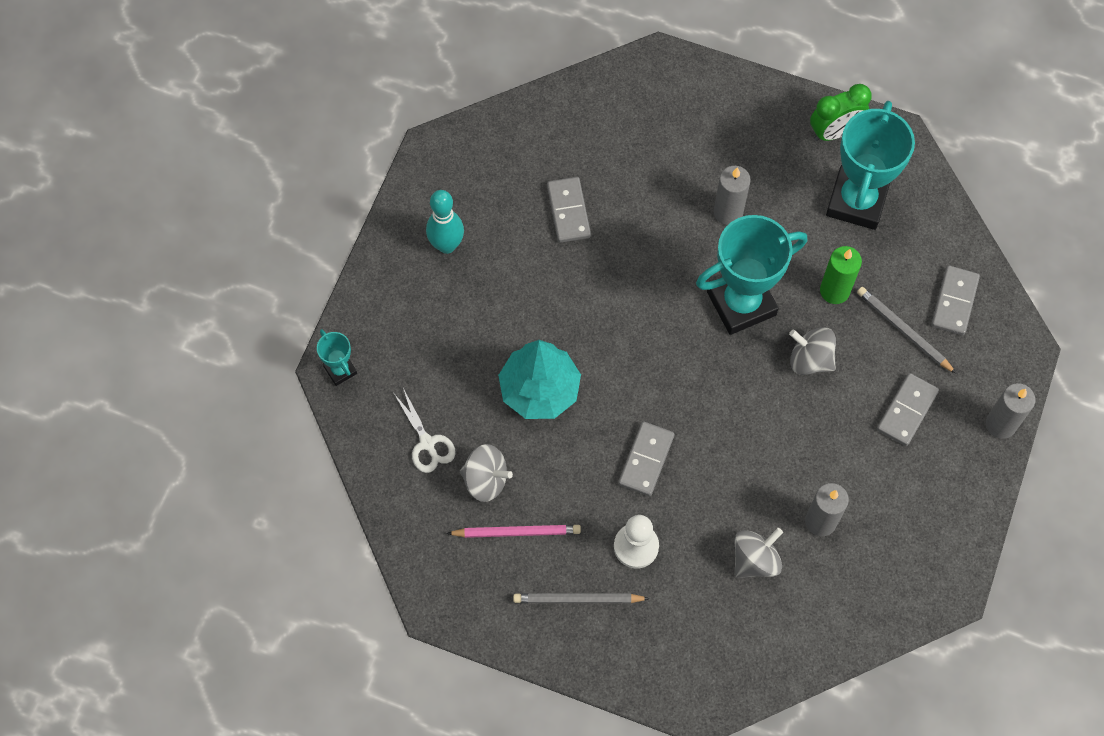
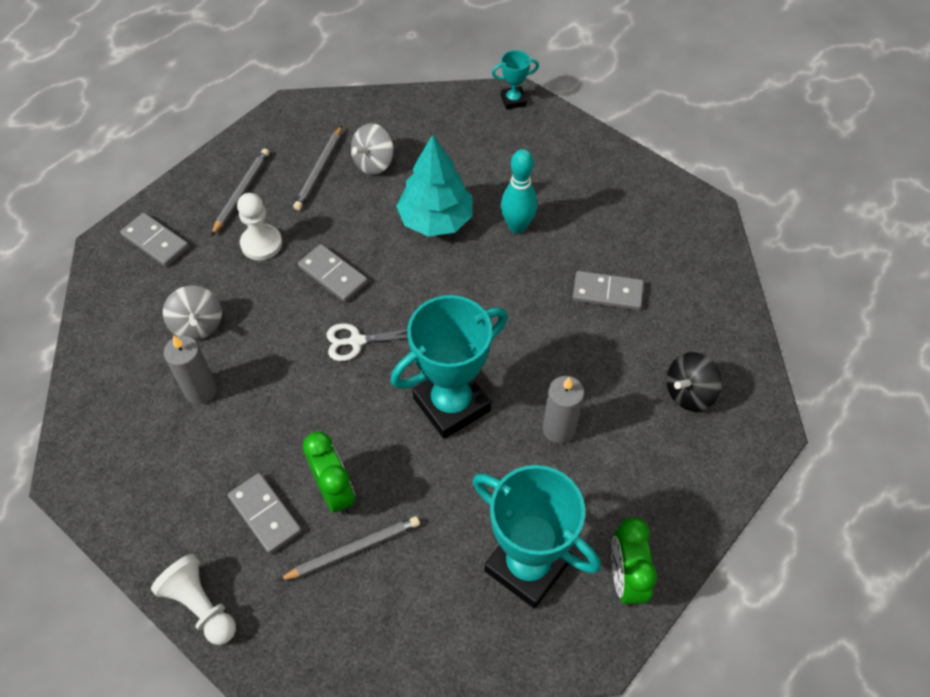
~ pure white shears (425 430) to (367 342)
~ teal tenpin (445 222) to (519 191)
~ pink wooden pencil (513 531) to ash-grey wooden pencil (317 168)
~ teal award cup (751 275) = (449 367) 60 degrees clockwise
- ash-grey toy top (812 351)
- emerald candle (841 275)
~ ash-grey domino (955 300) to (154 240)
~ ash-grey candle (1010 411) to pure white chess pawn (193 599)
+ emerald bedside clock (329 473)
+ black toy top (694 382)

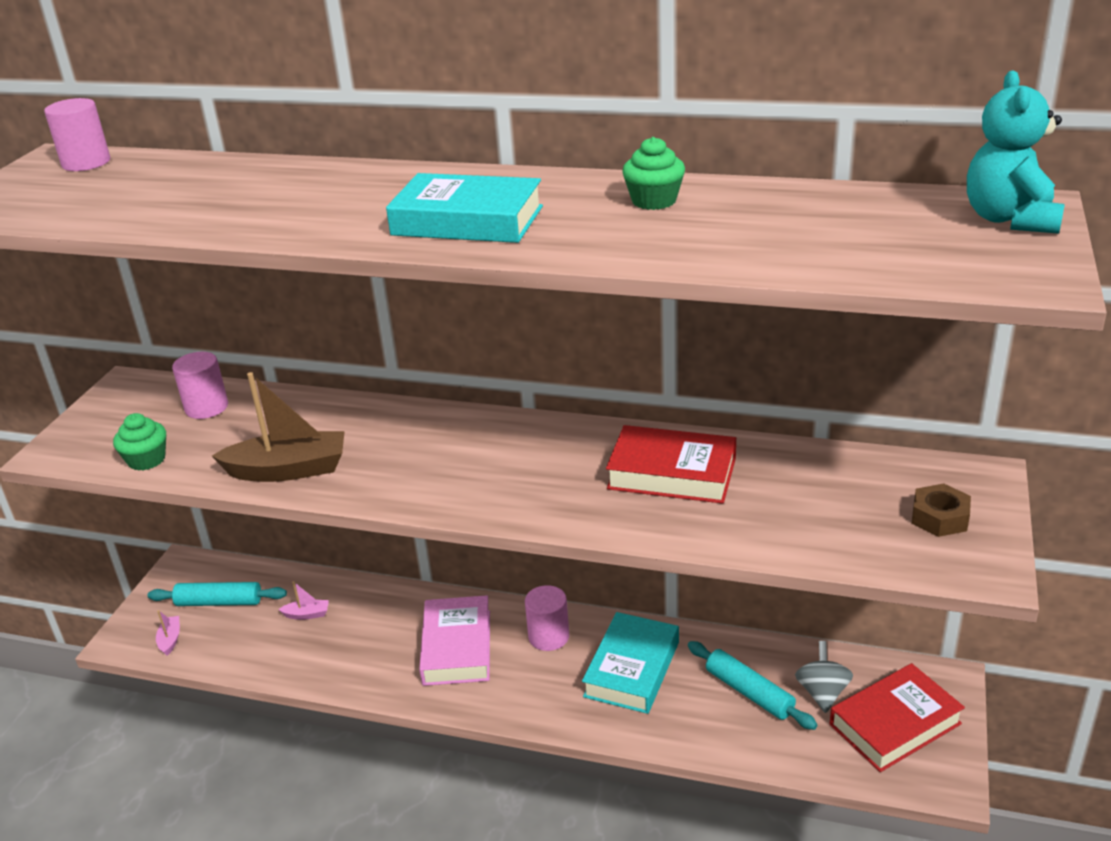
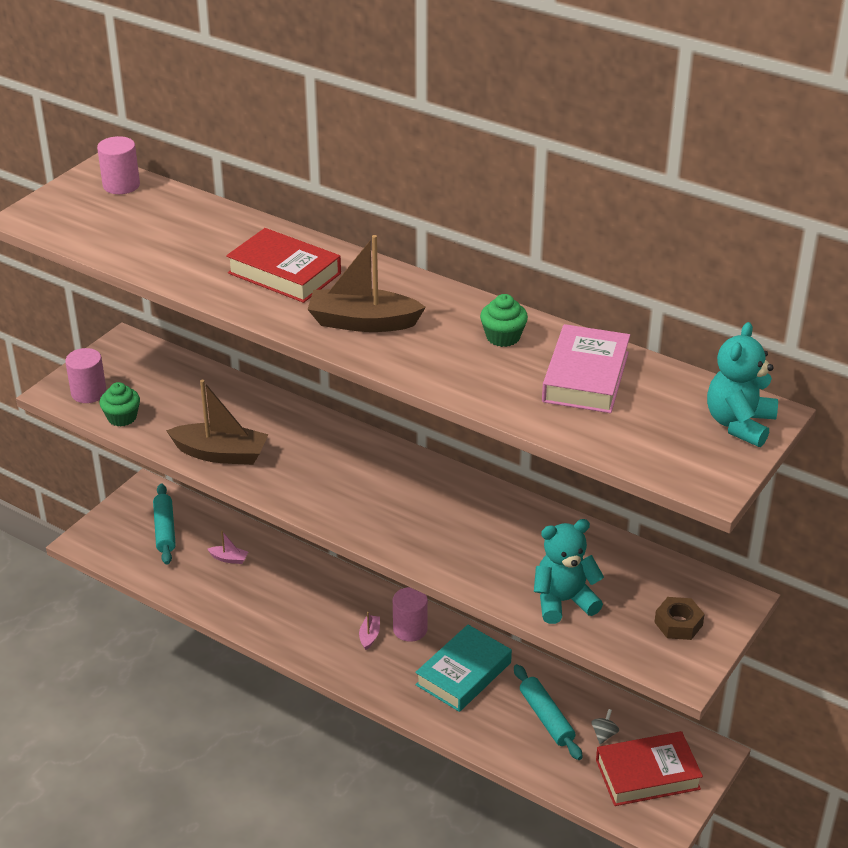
~ teal rolling pin (217 594) = (164 524) 60 degrees clockwise
~ pink sailboat (168 633) to (369 631)
~ pink cylinder (200 385) to (85 375)
~ teal book (464 208) to russet sailboat (366 283)
~ pink book (454 640) to (586 368)
~ red book (671 464) to (283 265)
~ ash-grey toy top (824 677) = (605 726) x0.61
+ teal stuffed bear (569 571)

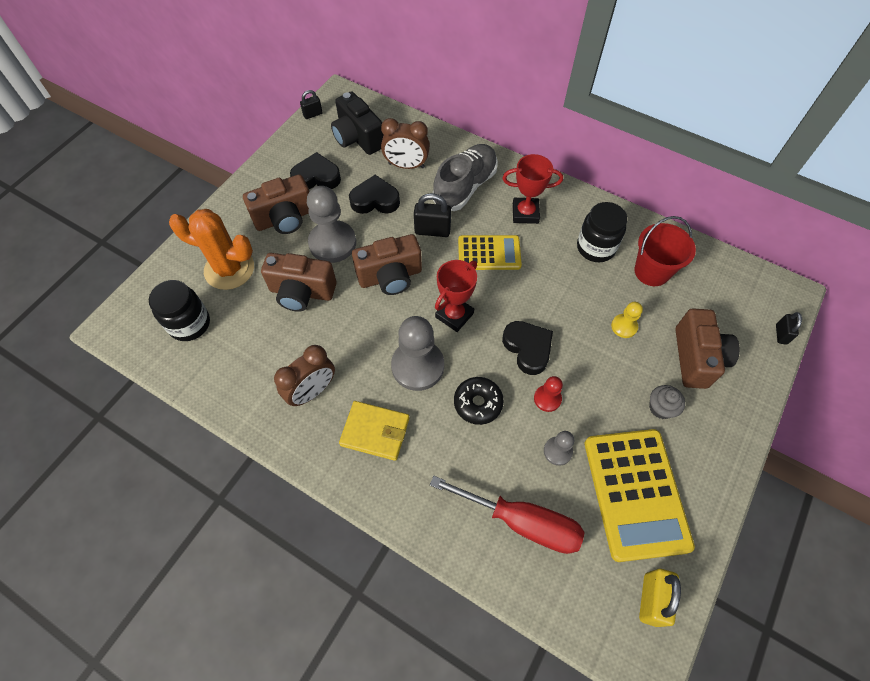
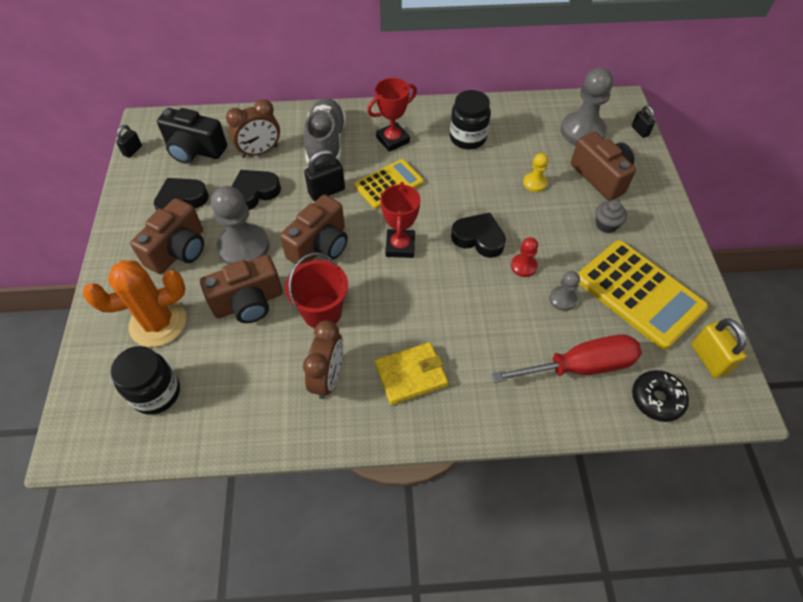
~ ash-grey chess pawn (417 353) to (587 106)
~ black doughnut (479 401) to (660 396)
~ red pail (665 251) to (316 290)

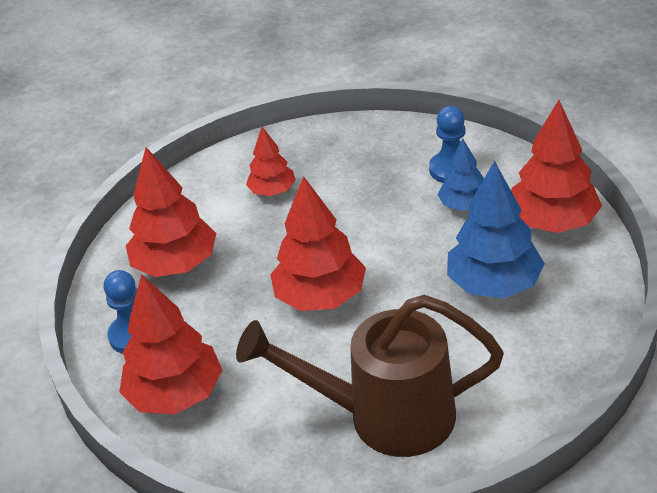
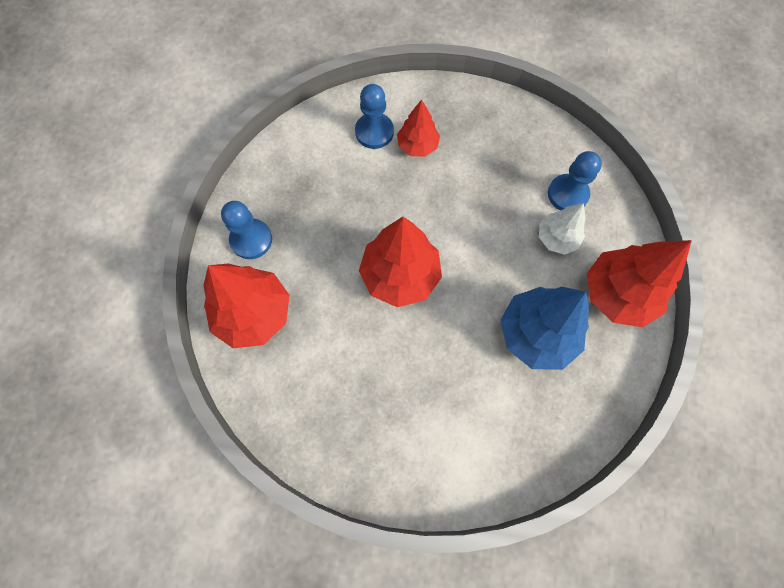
- red tree (171 212)
- russet watering pot (370 376)
~ royal blue tree (460 174) to pure white tree (562 229)
+ royal blue chess pawn (374 116)

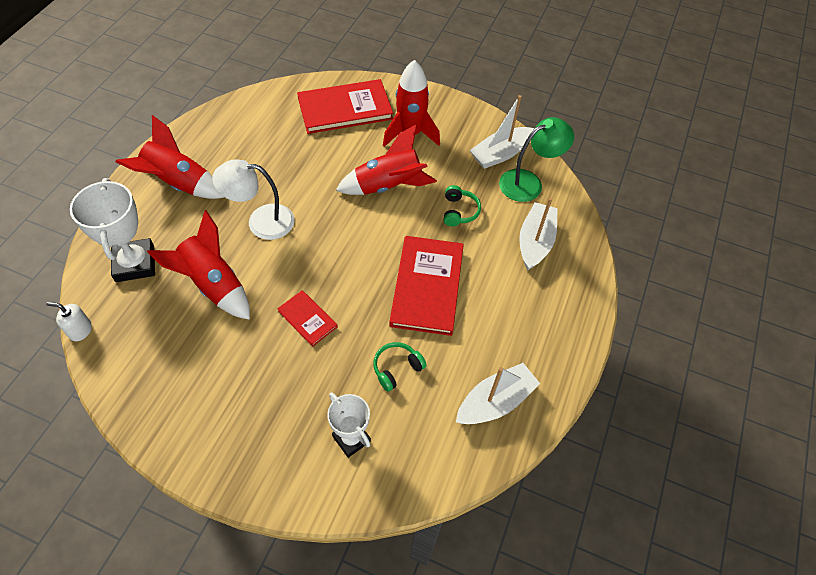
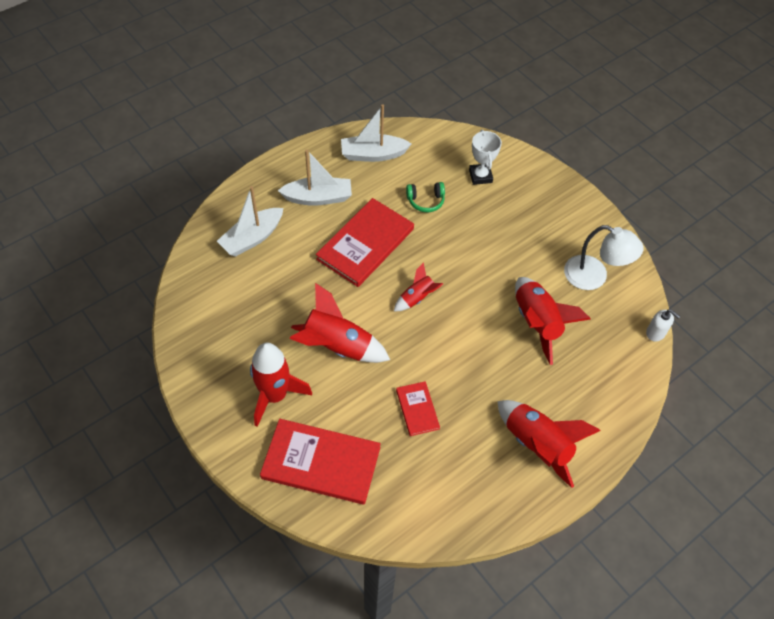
- pure white award cup (112 230)
~ pure white desk lamp (253 199) to (604 257)
~ red book (307 318) to (418 408)
- emerald over-ear headphones (462 205)
~ pure white sailboat (502 132) to (315 177)
- emerald desk lamp (536 159)
+ red rocket (418 286)

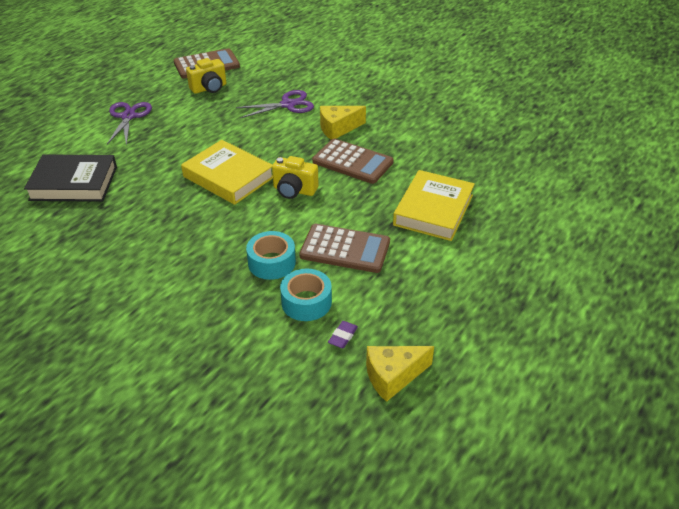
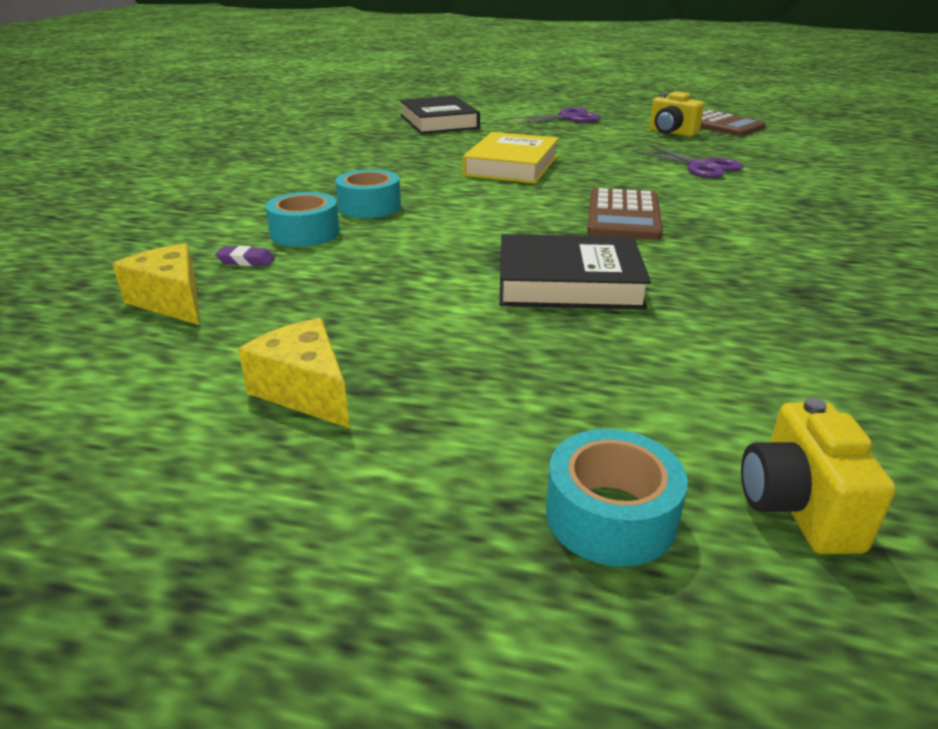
~ bright yellow photo camera (295 177) to (818 475)
- russet calculator (344 248)
~ bright yellow piece of cheese (343 123) to (294 373)
~ bright yellow book (434 205) to black book (575 271)
+ teal tape (617 498)

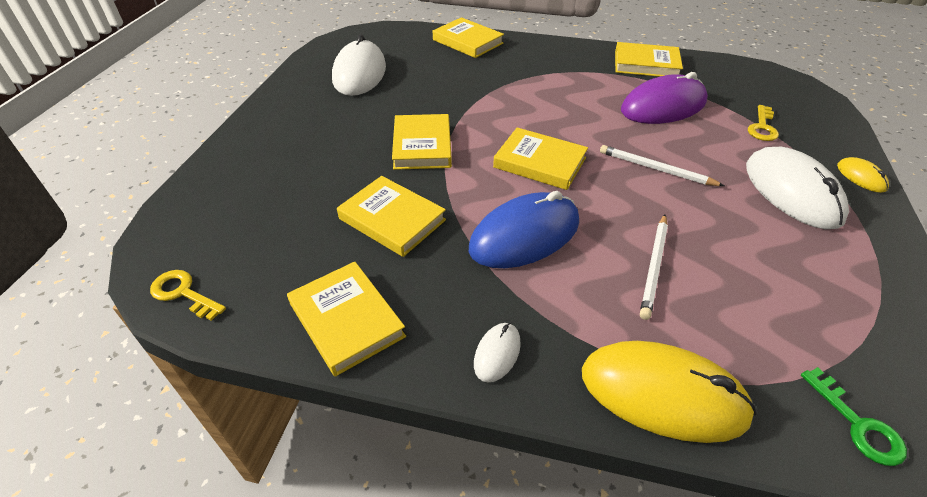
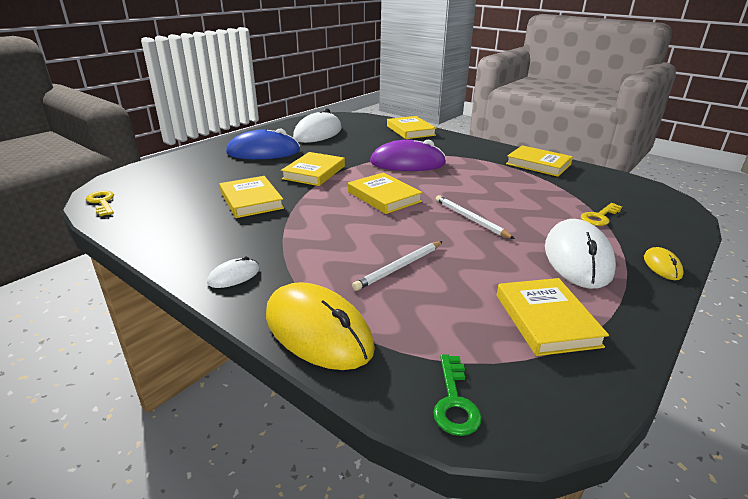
~ bright yellow book (346 319) to (553 317)
~ royal blue PC mouse (524 229) to (263 143)
~ purple PC mouse (664 98) to (408 155)

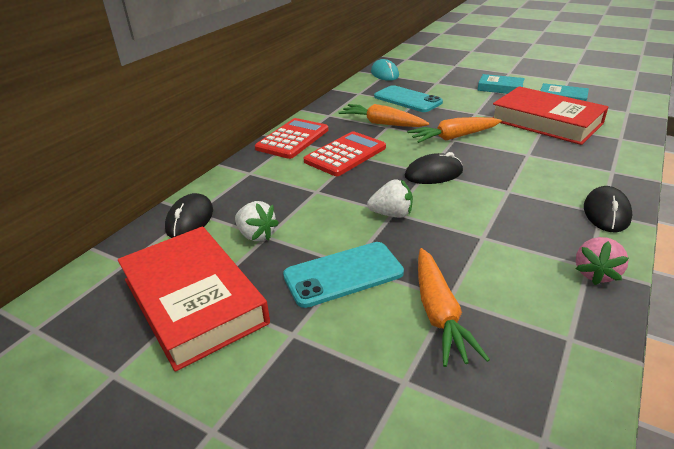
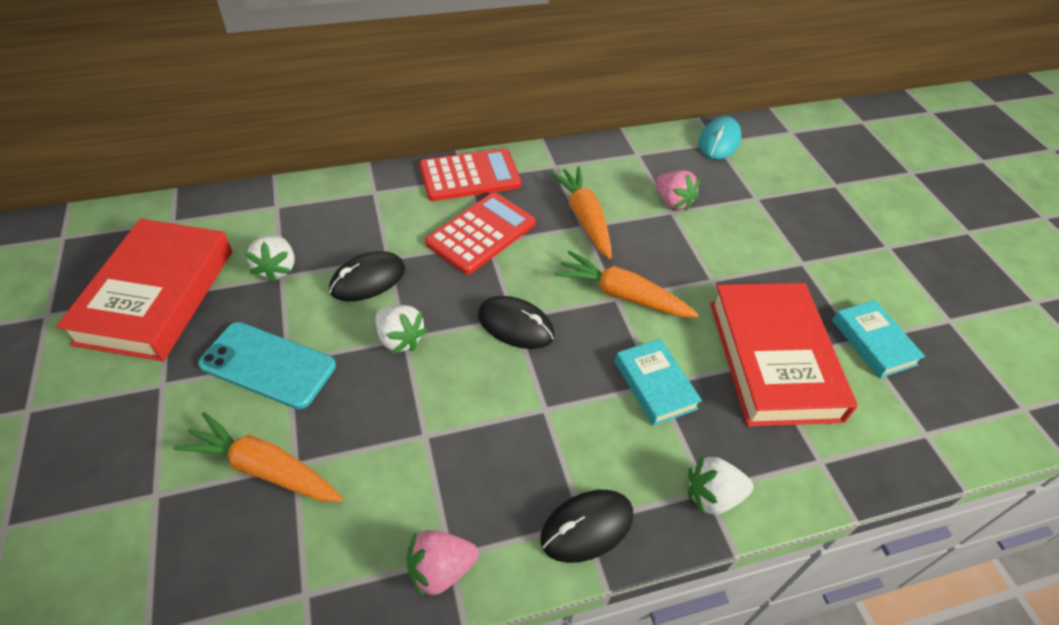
~ black PC mouse (189 215) to (367 276)
~ red calculator (345 153) = (480 233) 45 degrees counterclockwise
~ teal phone (408 98) to pink toy strawberry (678 190)
~ orange root vegetable (454 307) = (258 457) 75 degrees clockwise
~ teal book (501 84) to (658 382)
+ pure white toy strawberry (720 485)

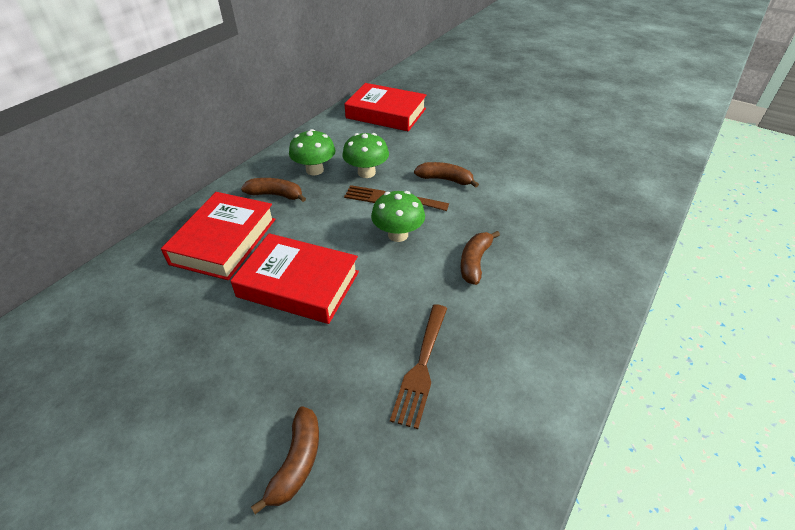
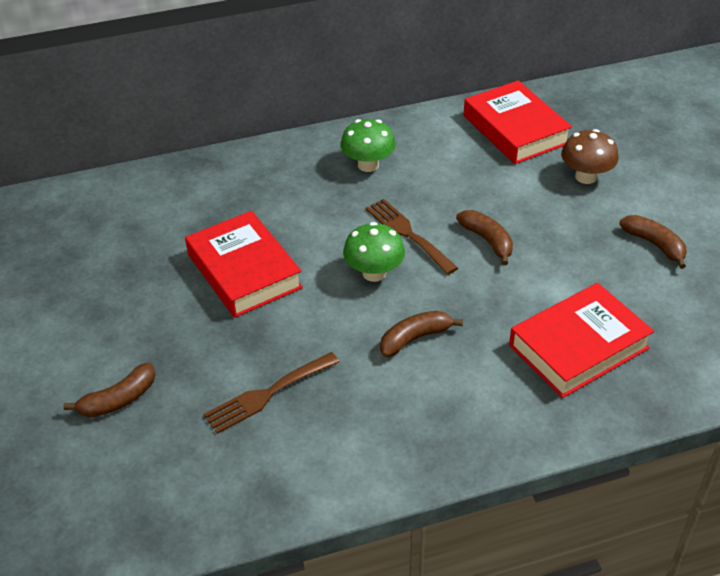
~ red book (218 236) to (581 340)
~ russet banana fruit (273 190) to (653 242)
- emerald mushroom (365 155)
+ russet mushroom (590 156)

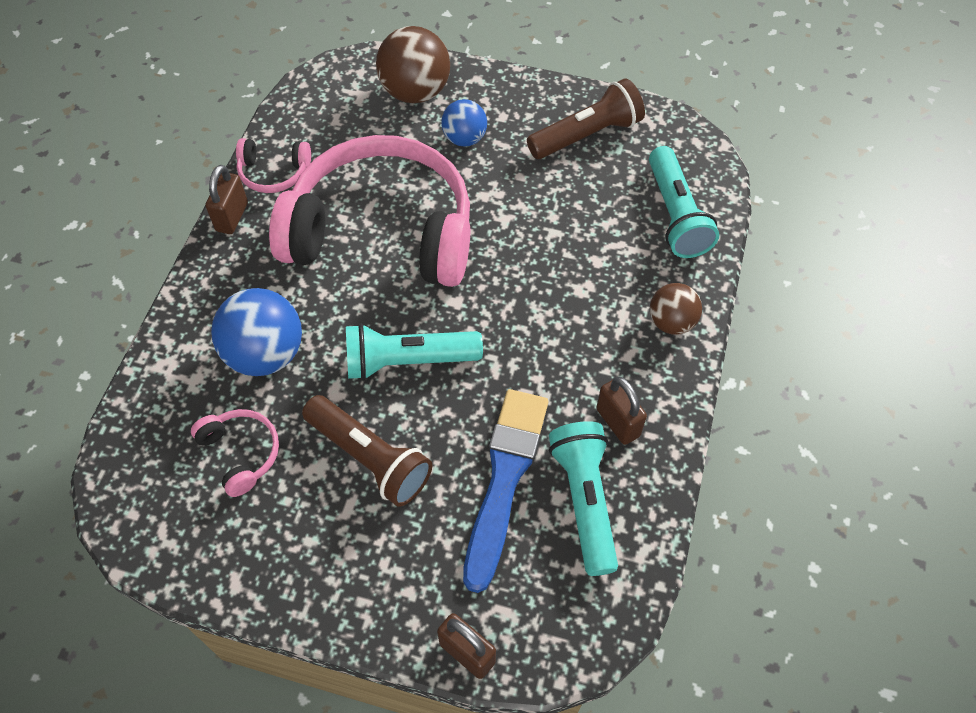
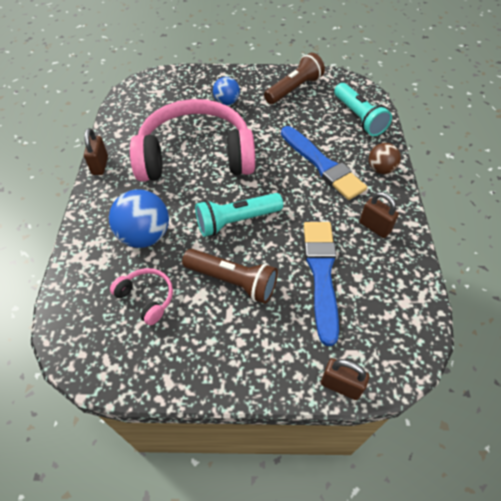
- pink over-ear headphones (273 165)
- russet sphere (413 64)
- teal pocket torch (583 498)
+ royal blue paintbrush (324 163)

